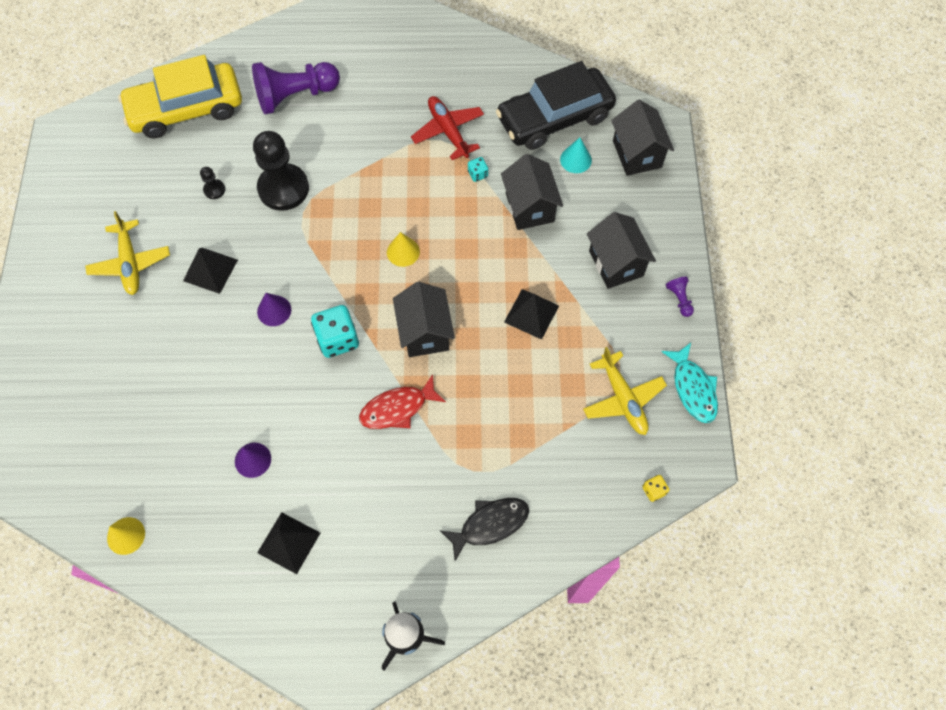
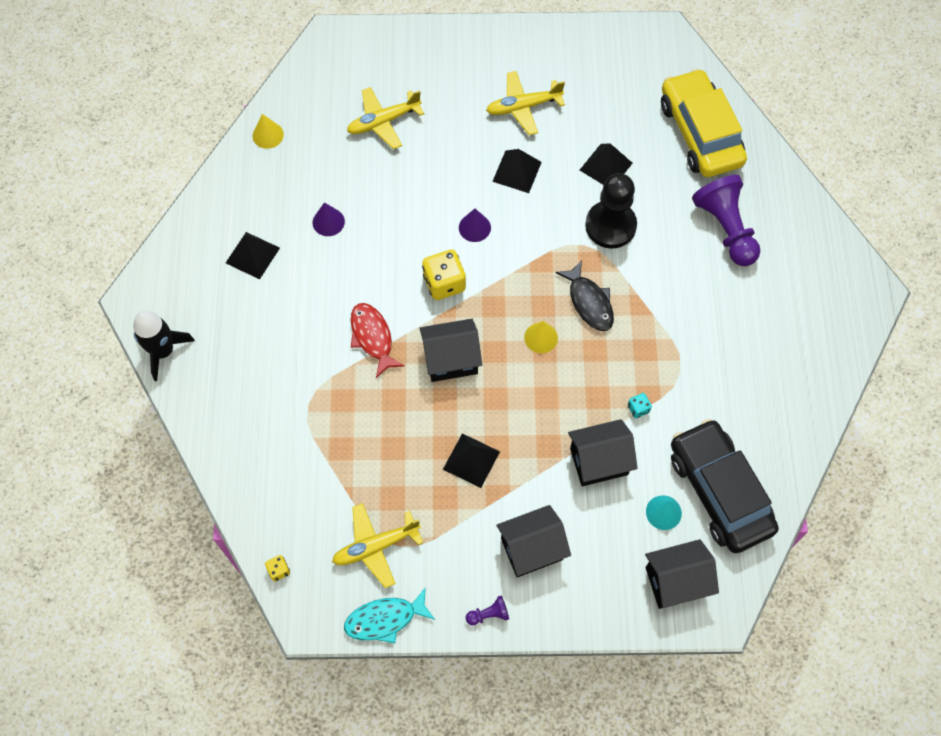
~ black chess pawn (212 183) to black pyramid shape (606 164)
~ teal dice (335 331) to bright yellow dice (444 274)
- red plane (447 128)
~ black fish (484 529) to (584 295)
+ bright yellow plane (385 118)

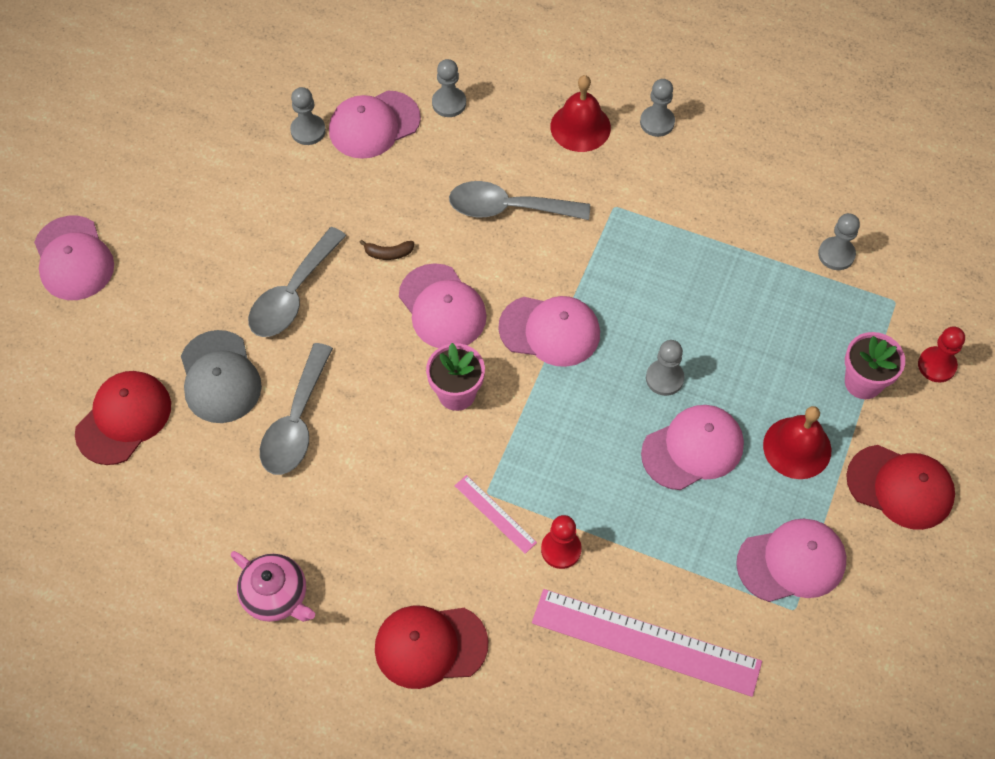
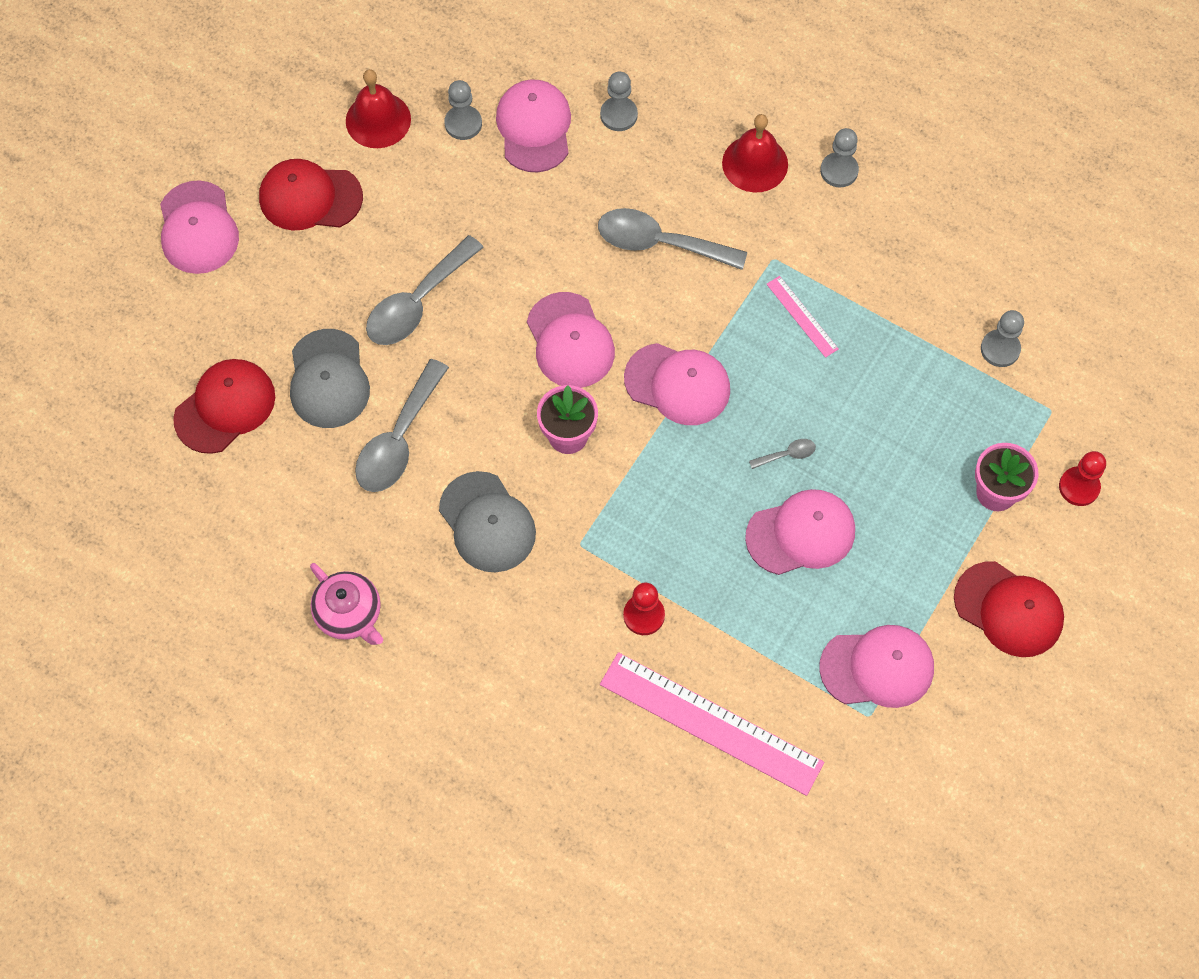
~ pink cap (375 125) = (533 126) 105 degrees clockwise
- russet banana fruit (386 250)
~ red cap (431 647) to (311 194)
~ pink straightedge (496 514) to (802 317)
~ ash-grey chess pawn (665 368) to ash-grey tablespoon (782 454)
~ red school bell (797 442) to (378 108)
+ ash-grey cap (487 521)

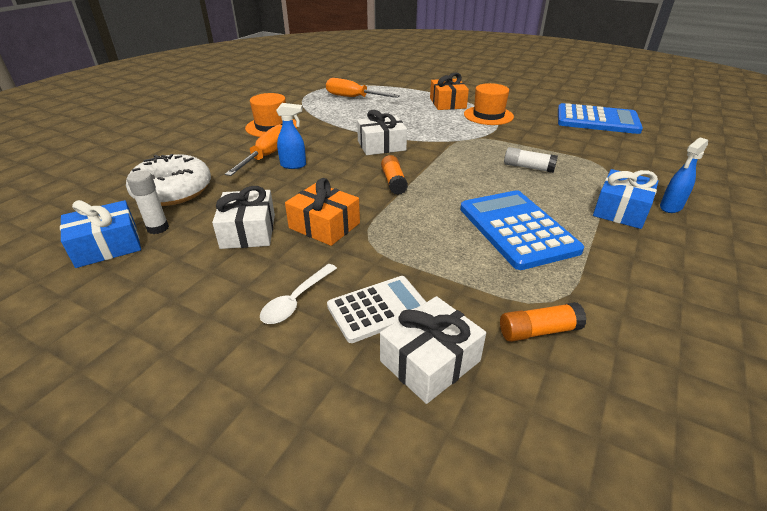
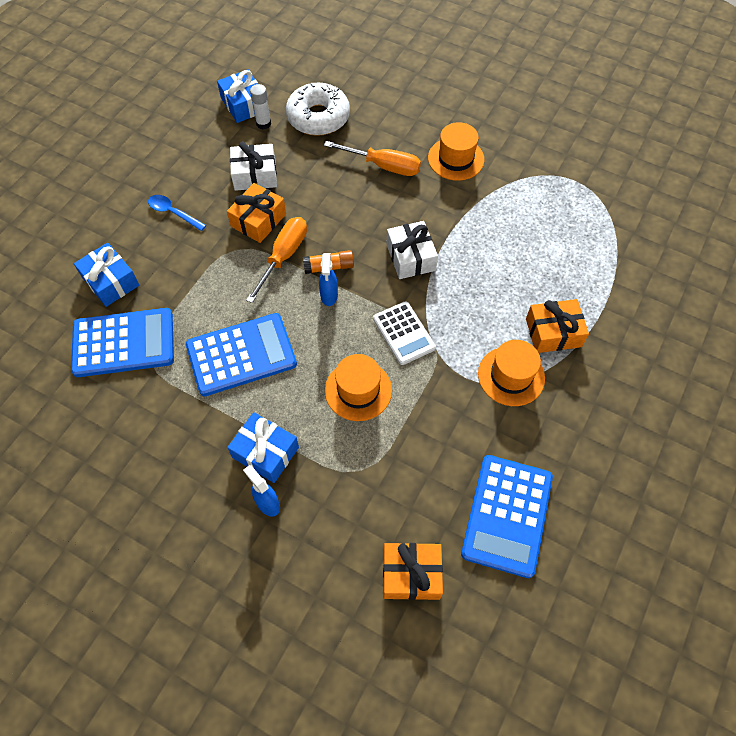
~ pure white tablespoon (298 294) to royal blue tablespoon (177 213)
~ royal blue spray cleaner (291 136) to (328 279)
~ orange flat screwdriver (363 88) to (276 260)
~ pure white calculator (376 309) to (404 333)
~ pure white gift (433 350) to royal blue gift (106 275)
~ orange stick of glue (543 322) to royal blue calculator (122 342)
~ pure white stick of glue (531 160) to orange hat (358 387)
+ orange gift (413 571)

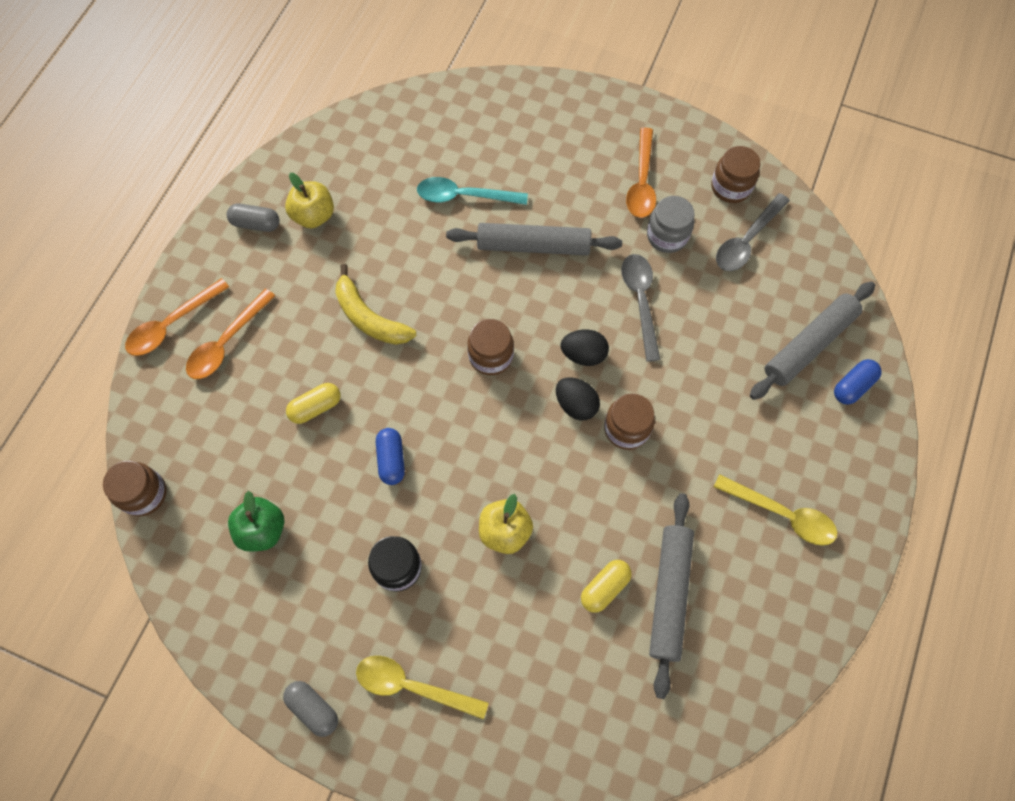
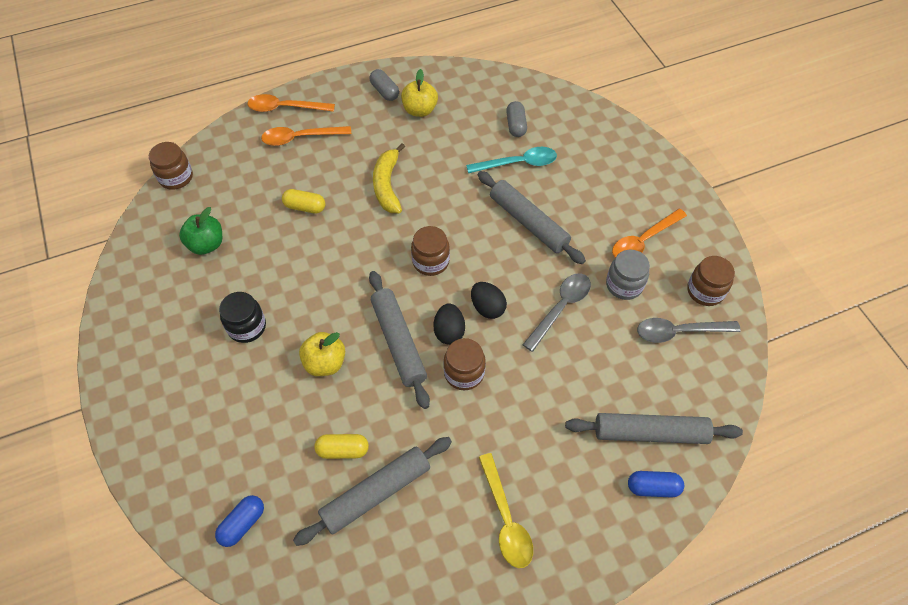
~ ash-grey pill shape (310 709) to (516 119)
- bright yellow tablespoon (422 688)
~ royal blue pill shape (390 456) to (239 521)
~ teal tablespoon (472 191) = (511 160) 120 degrees clockwise
+ ash-grey rolling pin (399 340)

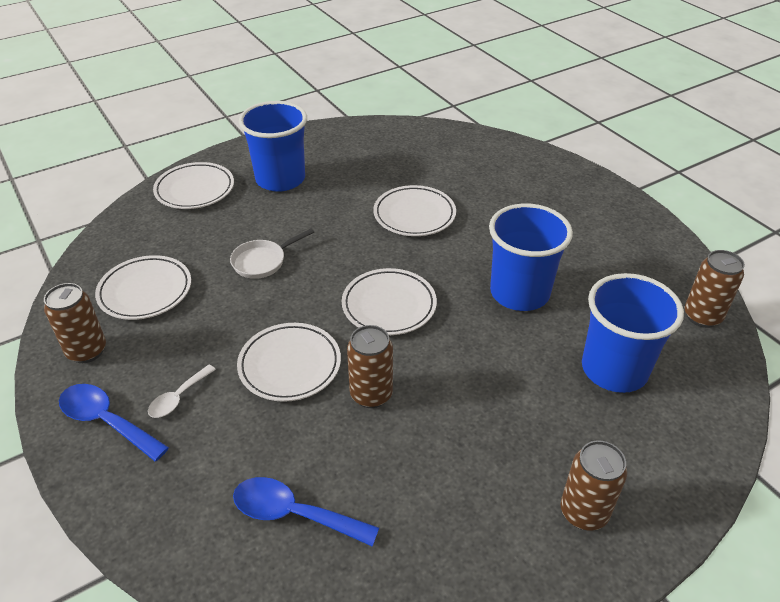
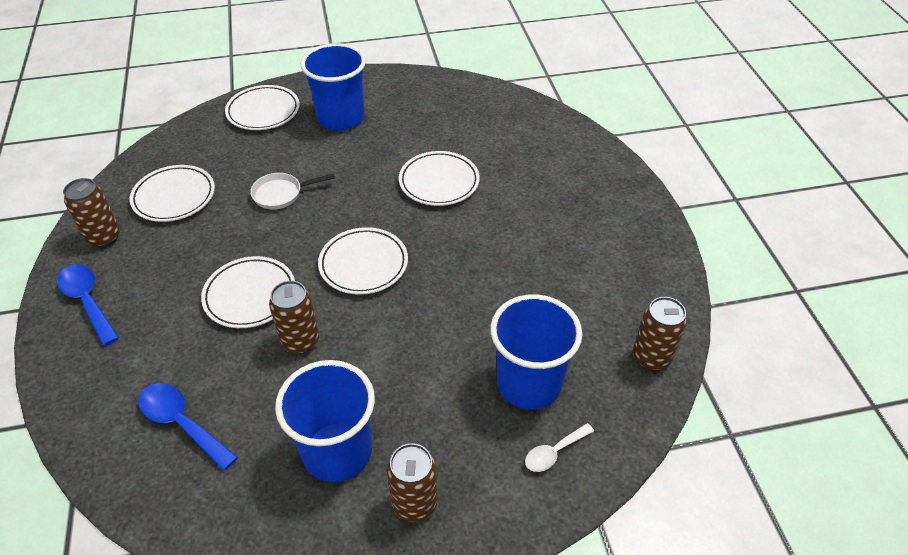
~ pure white tablespoon (182 391) to (559 447)
~ royal blue beaker (531 257) to (325 421)

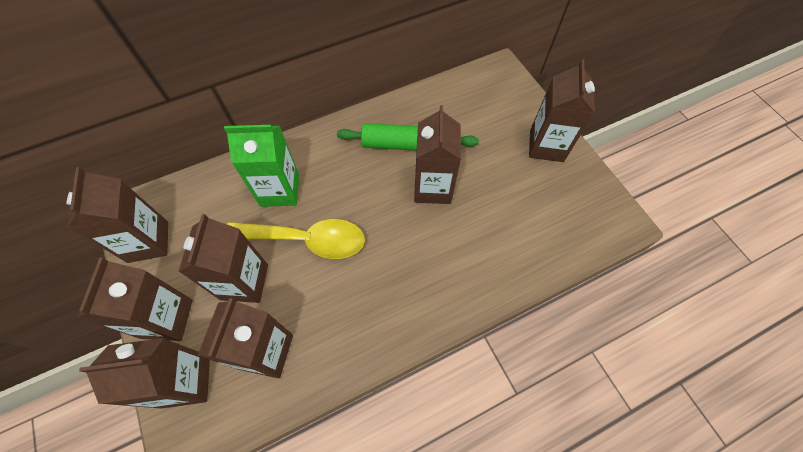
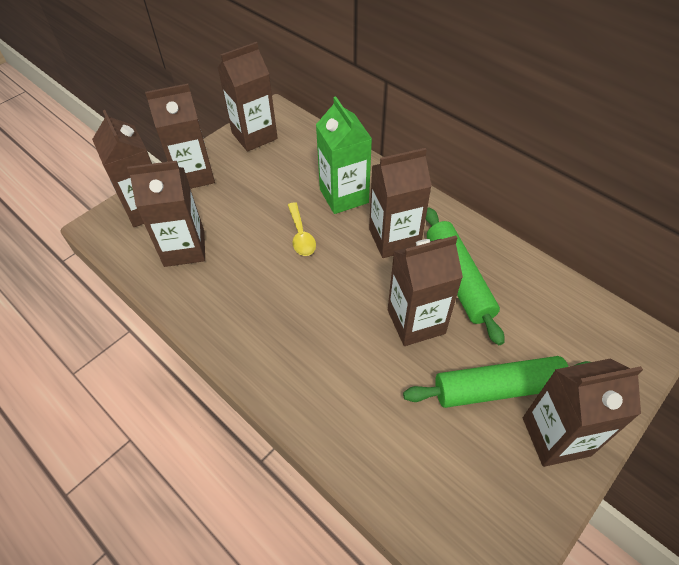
~ russet milk carton (223 258) to (400 203)
~ bright yellow tablespoon (296 239) = (302 229) x0.51
+ emerald rolling pin (496 382)

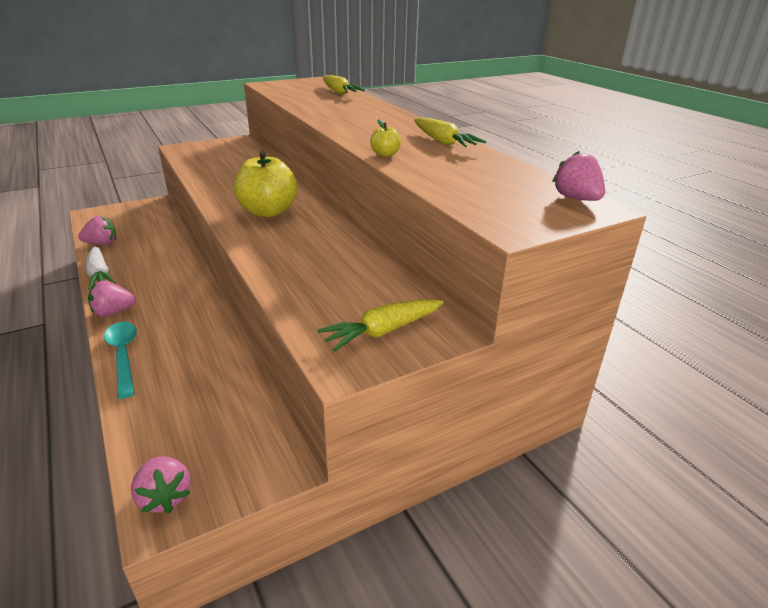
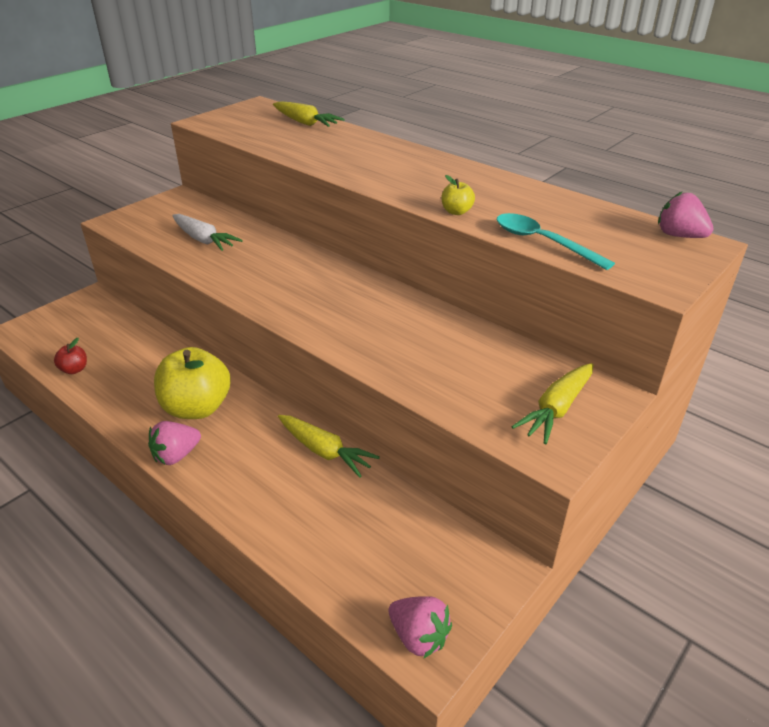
~ pink toy strawberry (97 230) to red apple (70 356)
~ pure white root vegetable (101 268) to (207 232)
~ teal tablespoon (120 360) to (556 241)
~ bright yellow apple (265 184) to (192 383)
~ bright yellow root vegetable (450 132) to (329 446)

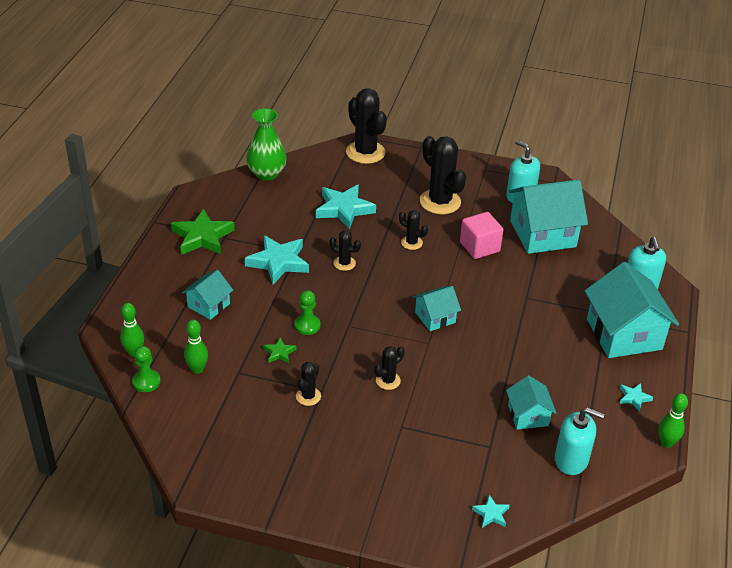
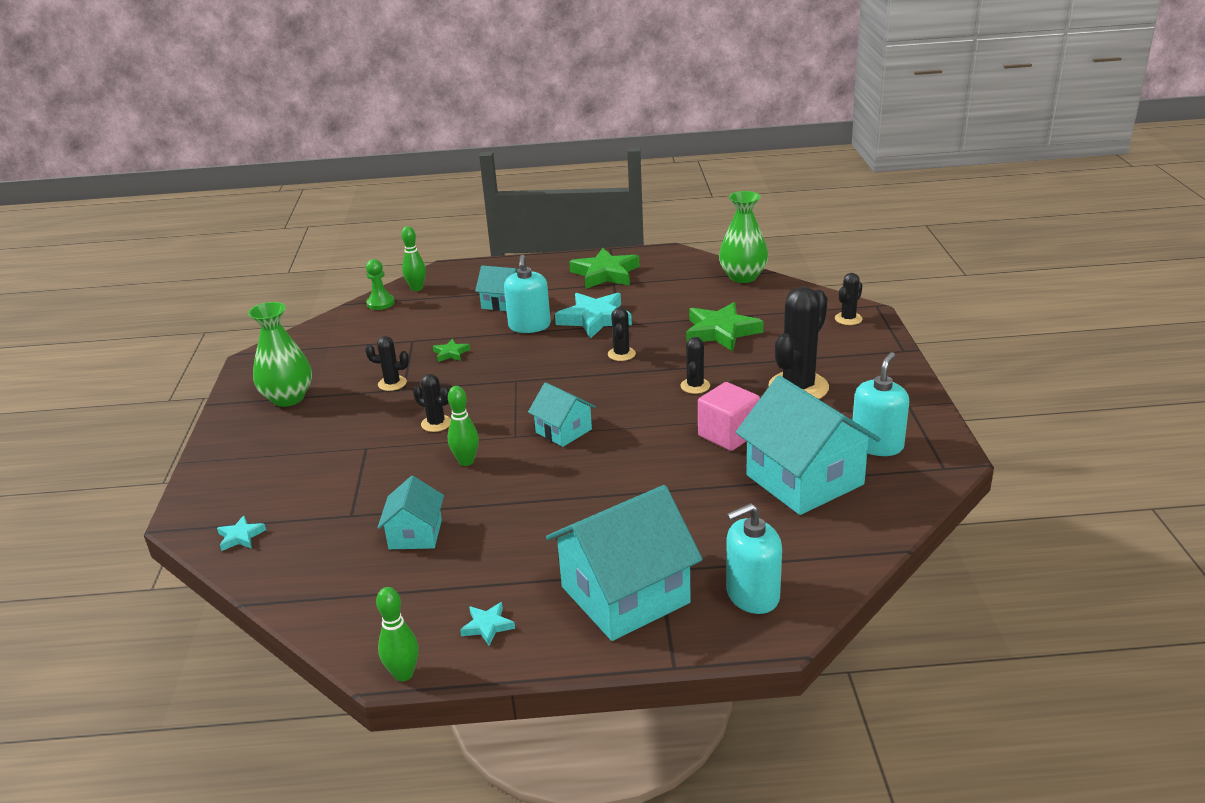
~ emerald tenpin (196 346) to (463 426)
- emerald chess pawn (307 312)
~ teal five-pointed star (346 207) to emerald five-pointed star (724 326)
~ black prickly plant (366 126) = (849 299) x0.50
~ teal cottage (531 403) = (410 512) 60 degrees counterclockwise
~ teal soap dispenser (579 441) to (527 294)
+ emerald tall vase (280 354)

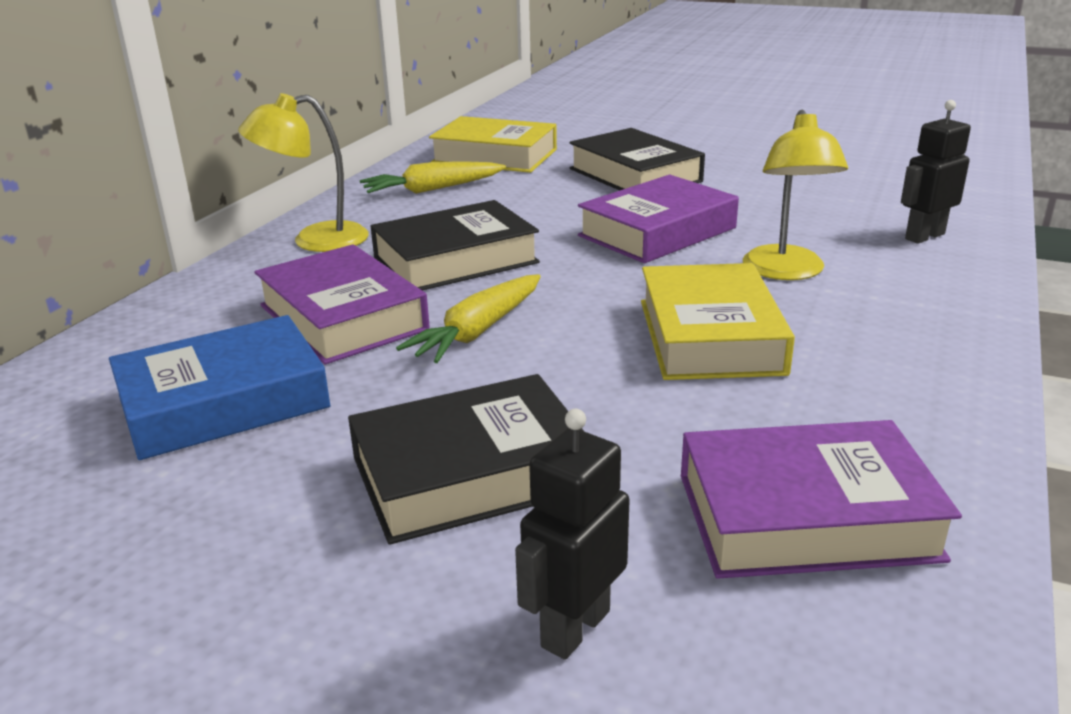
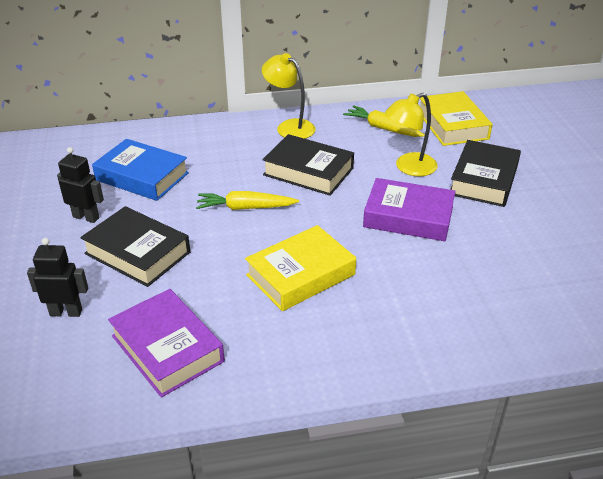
- purple book (342 304)
~ bright yellow desk lamp (795 195) to (411 134)
~ black toy robot (936 172) to (80 185)

